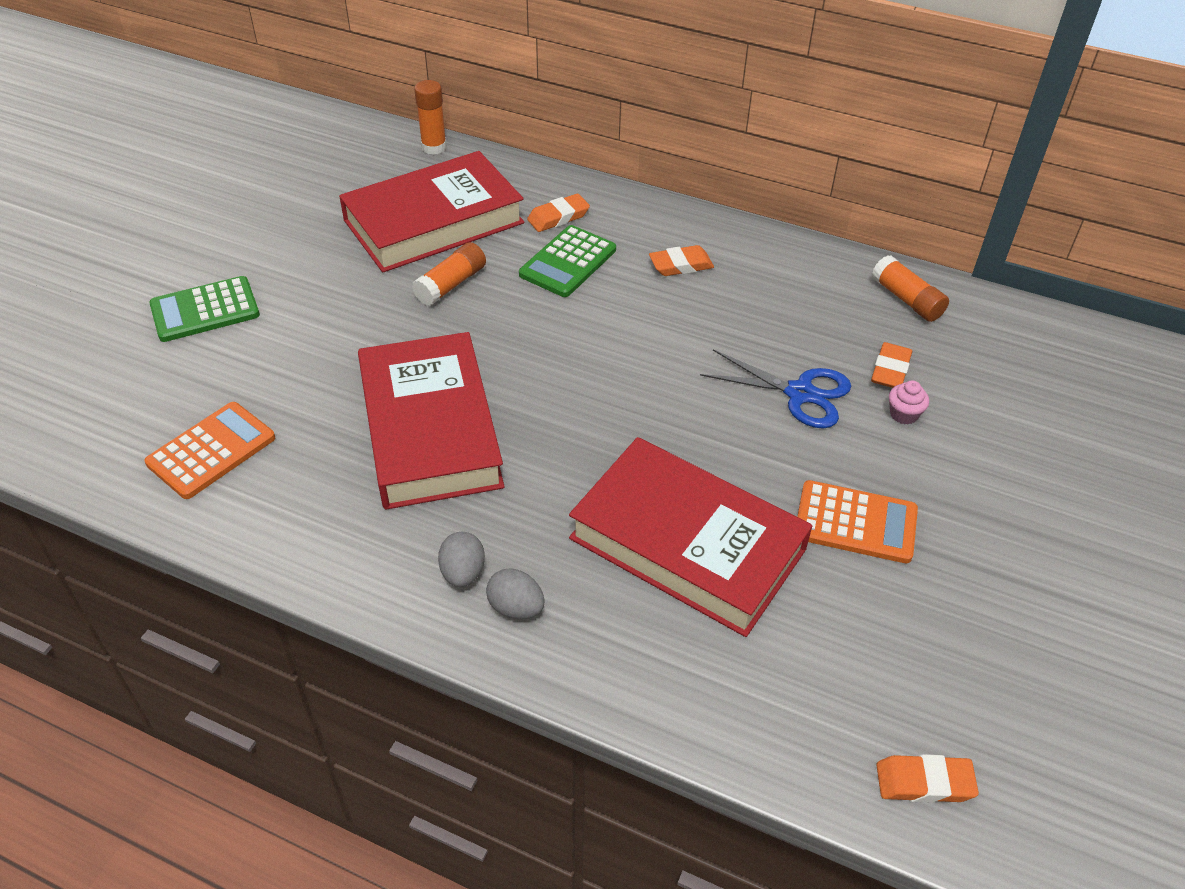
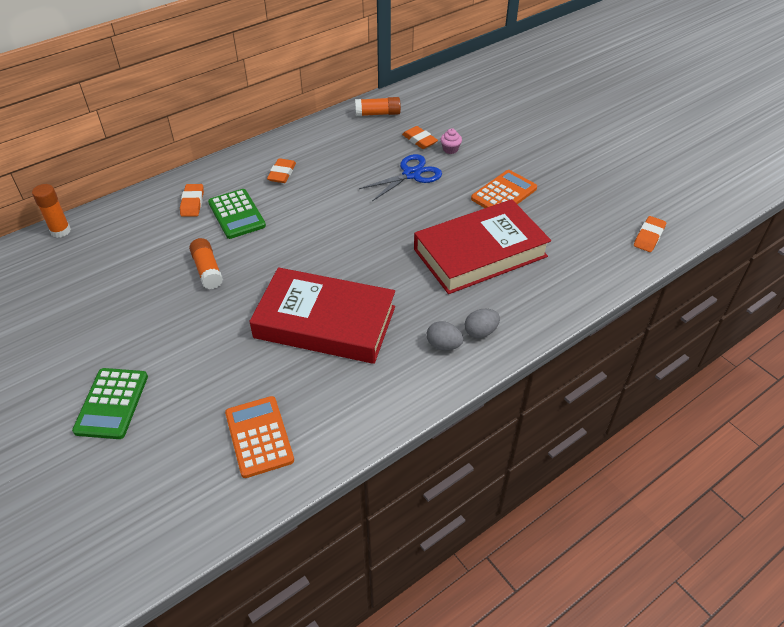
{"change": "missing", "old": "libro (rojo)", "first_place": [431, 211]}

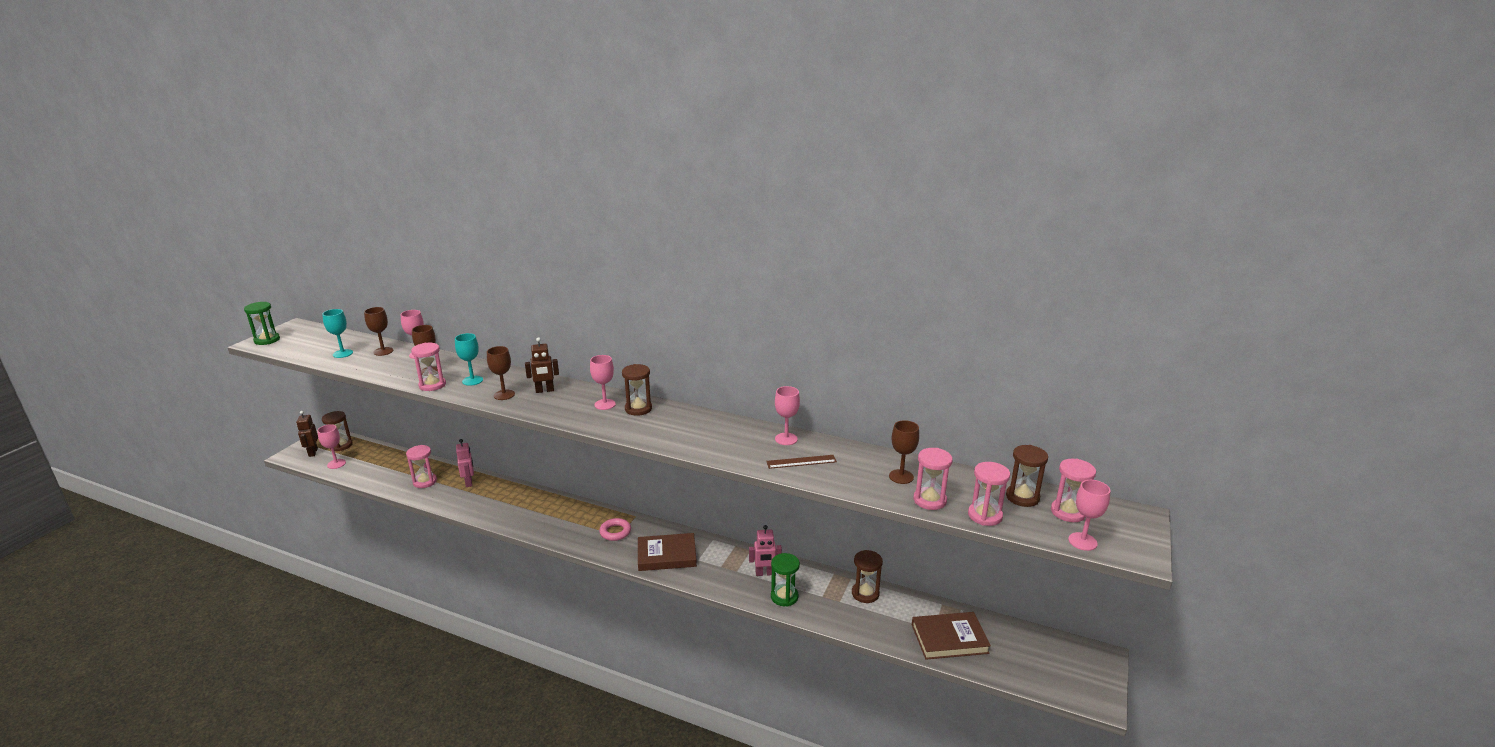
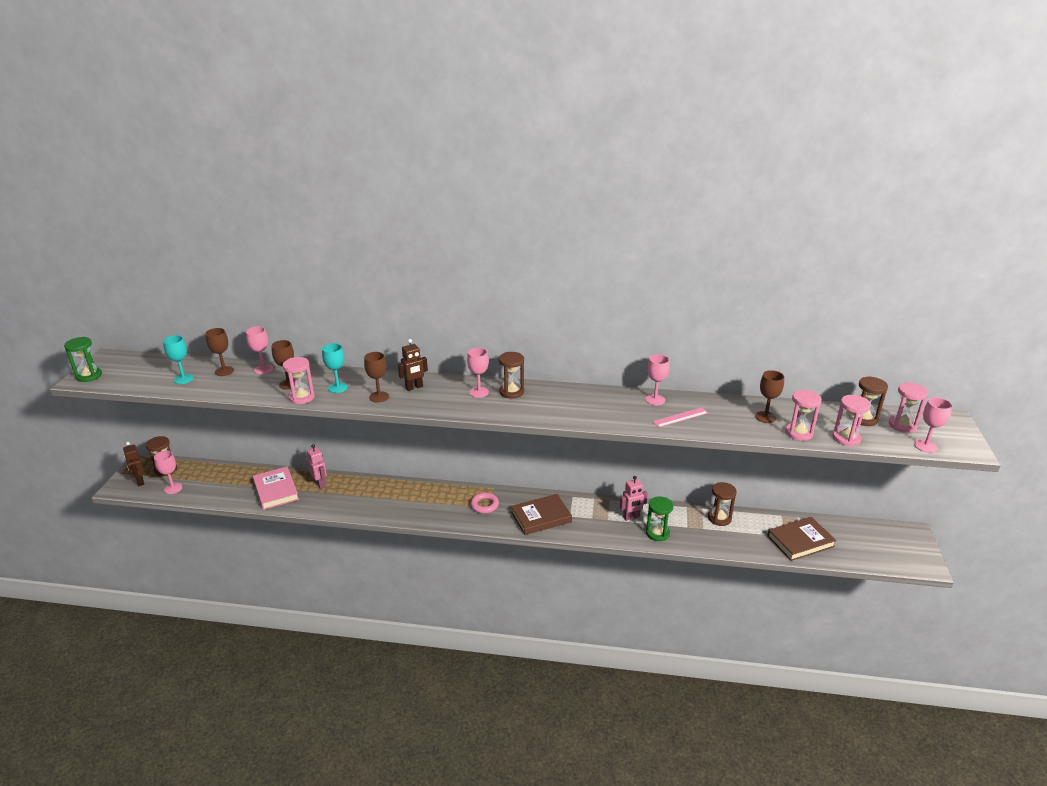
{"change": "exchanged", "old": "reloj de arena (rosa)", "new": "libro (rosa)", "first_place": [421, 466], "second_place": [276, 488]}
{"change": "colour", "old": "regla (marrón)", "new": "regla (rosa)", "first_place": [801, 462], "second_place": [680, 417]}

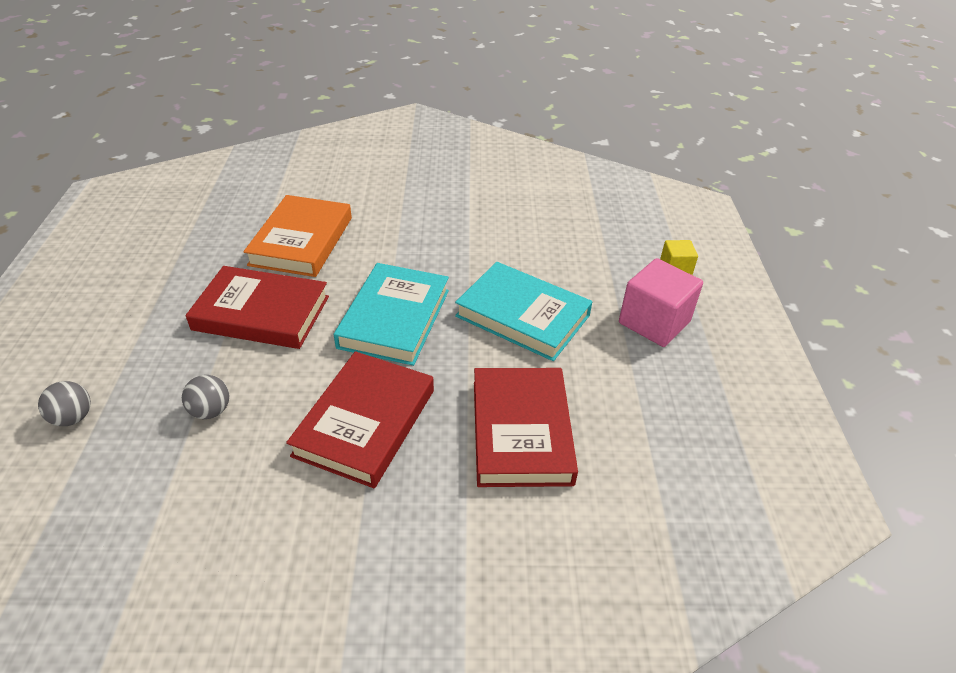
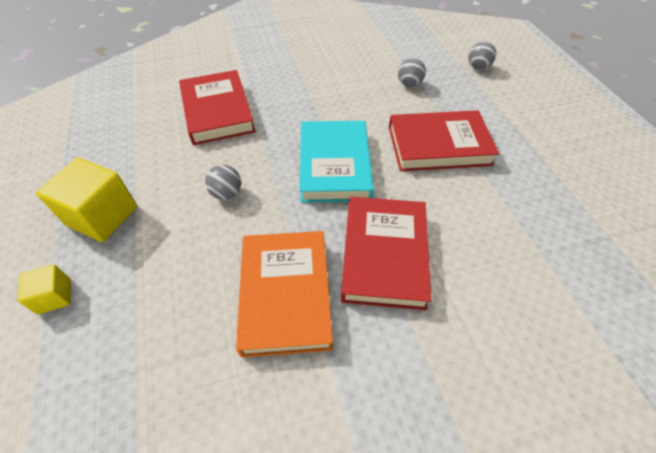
{"change": "relocated", "old": "libro (naranja)", "first_place": [297, 236], "second_place": [284, 294]}
{"change": "relocated", "old": "libro (rojo)", "first_place": [360, 419], "second_place": [386, 253]}
{"change": "exchanged", "old": "libro (turquesa)", "new": "pelota (gris)", "first_place": [523, 311], "second_place": [223, 182]}
{"change": "colour", "old": "cubo (rosa)", "new": "cubo (amarillo)", "first_place": [661, 302], "second_place": [86, 200]}

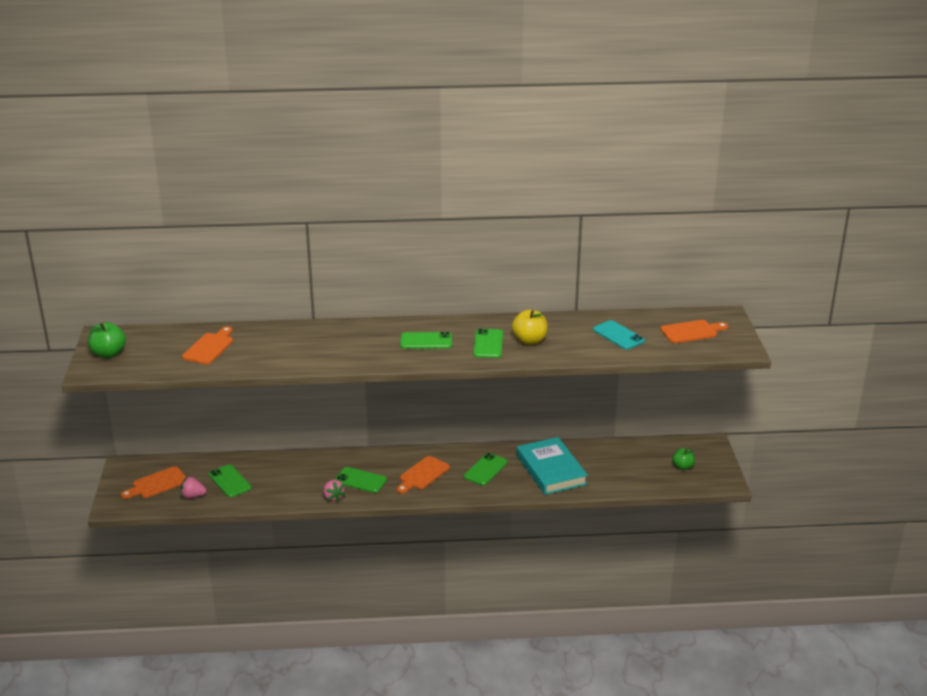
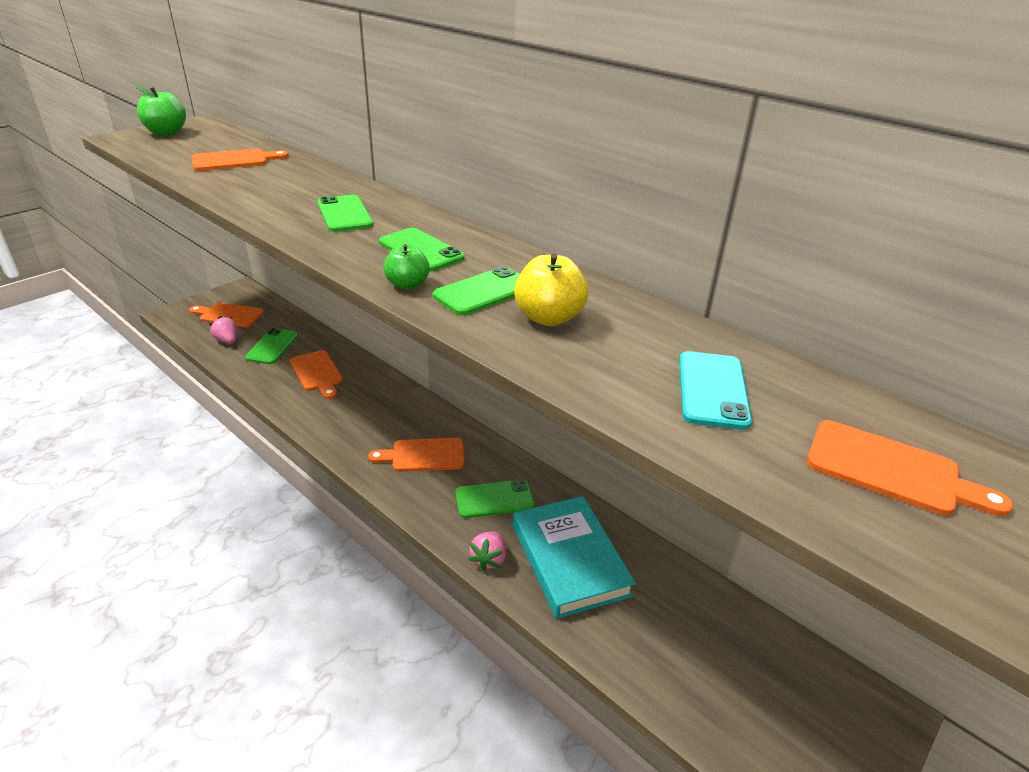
{"change": "relocated", "old": "fresa (rosa)", "first_place": [334, 491], "second_place": [487, 551]}
{"change": "relocated", "old": "móvil (verde)", "first_place": [361, 480], "second_place": [345, 213]}
{"change": "spun", "old": "libro (turquesa)", "first_place": [552, 466], "second_place": [574, 557], "degrees": -45}
{"change": "relocated", "old": "manzana (verde)", "first_place": [683, 459], "second_place": [406, 266]}
{"change": "appeared", "new": "tabla de cortar (naranja)", "second_place": [316, 374]}

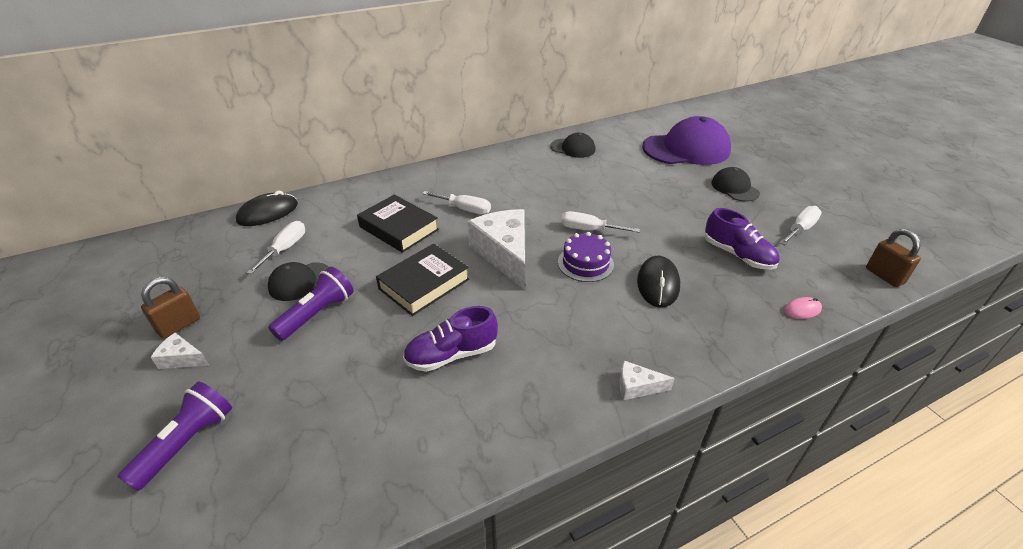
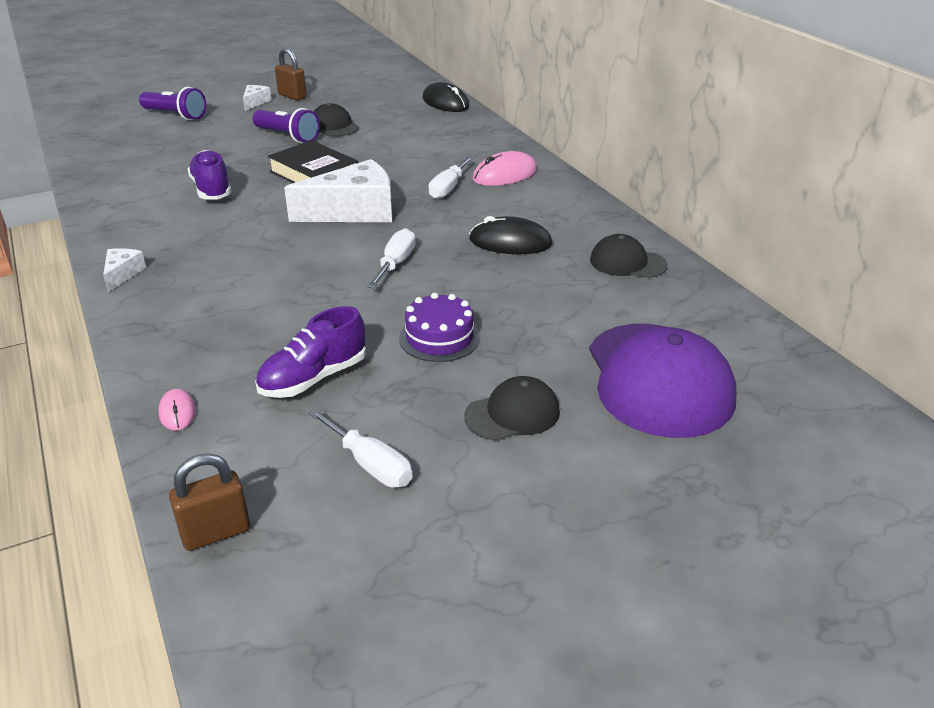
{"change": "missing", "old": "destornillador (blanco)", "first_place": [275, 247]}
{"change": "missing", "old": "libro (negro)", "first_place": [398, 224]}
{"change": "spun", "old": "gorra (negro)", "first_place": [573, 145], "second_place": [628, 256], "degrees": 90}
{"change": "relocated", "old": "tarta (morado)", "first_place": [586, 257], "second_place": [439, 327]}
{"change": "relocated", "old": "ratón (negro)", "first_place": [658, 281], "second_place": [511, 235]}
{"change": "appeared", "new": "ratón (rosa)", "second_place": [505, 168]}

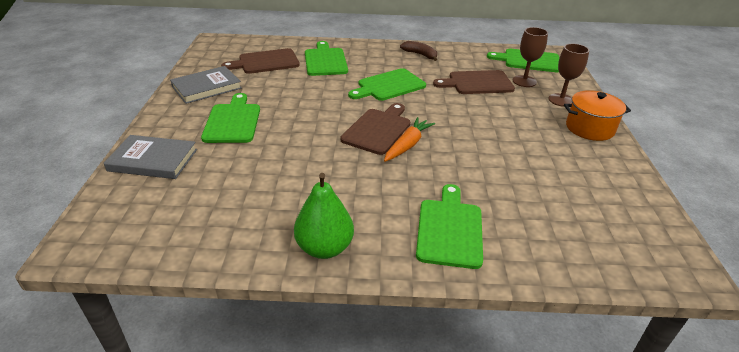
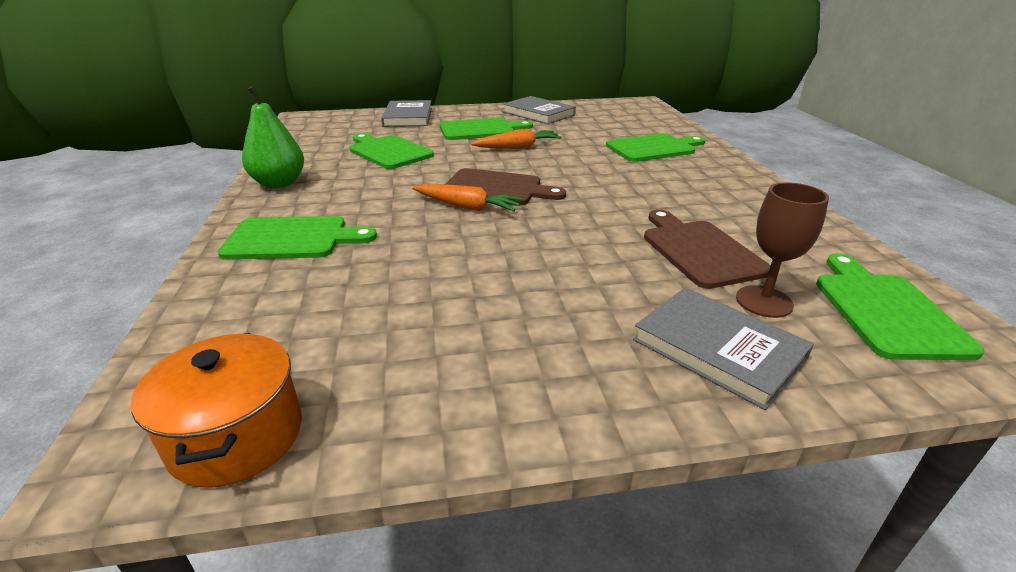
{"change": "missing", "old": "tabla de cortar (marrón)", "first_place": [260, 61]}
{"change": "relocated", "old": "tabla de cortar (verde)", "first_place": [387, 84], "second_place": [391, 151]}
{"change": "missing", "old": "plátano (marrón)", "first_place": [418, 51]}
{"change": "exchanged", "old": "copa (marrón)", "new": "libro (gris)", "first_place": [568, 75], "second_place": [723, 349]}
{"change": "relocated", "old": "olla (naranja)", "first_place": [597, 115], "second_place": [216, 410]}
{"change": "appeared", "new": "zanahoria (naranja)", "second_place": [516, 139]}

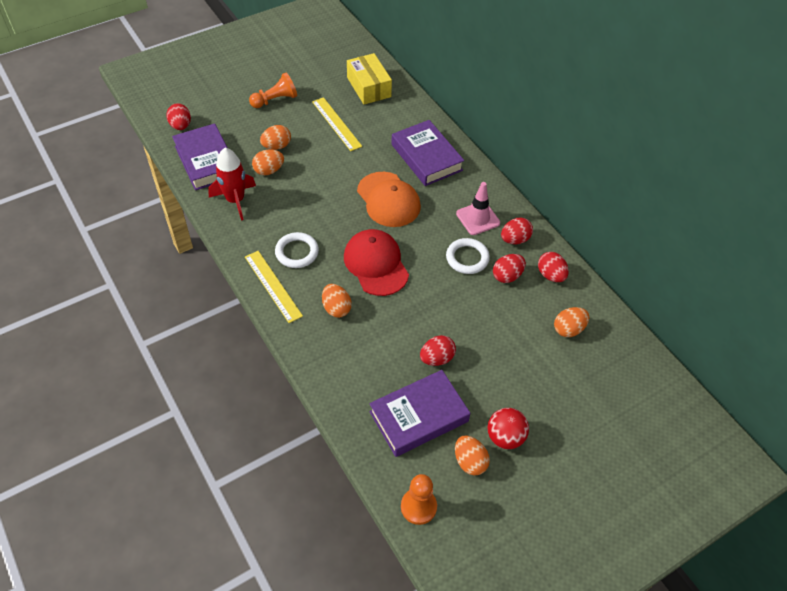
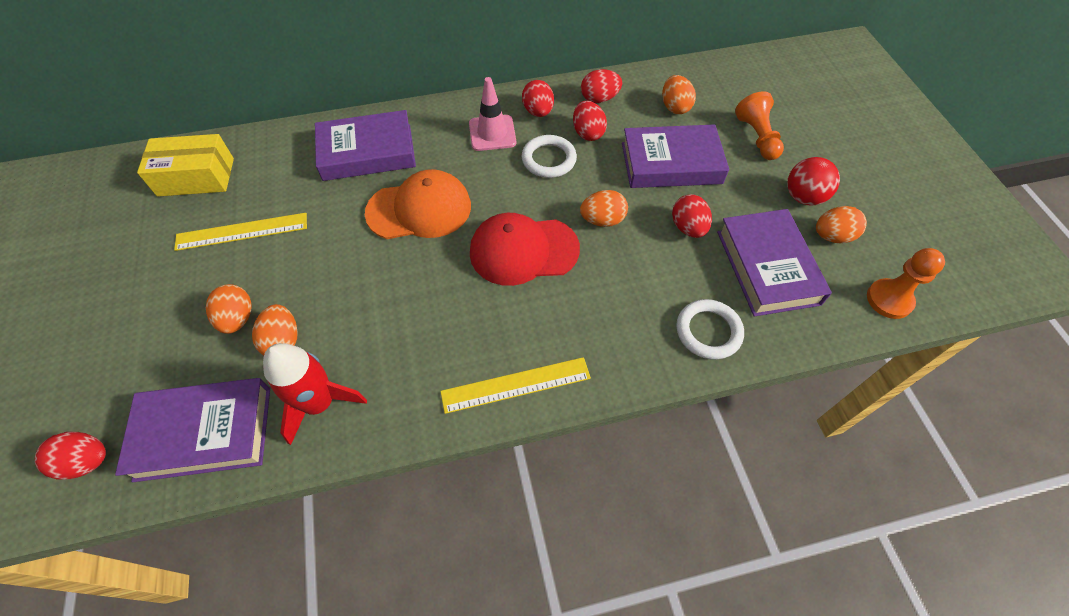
{"change": "relocated", "old": "peón (naranja)", "first_place": [273, 90], "second_place": [759, 125]}
{"change": "relocated", "old": "anillo (blanco)", "first_place": [297, 250], "second_place": [710, 329]}
{"change": "relocated", "old": "huevo (naranja)", "first_place": [337, 301], "second_place": [604, 208]}
{"change": "appeared", "new": "libro (morado)", "second_place": [675, 156]}

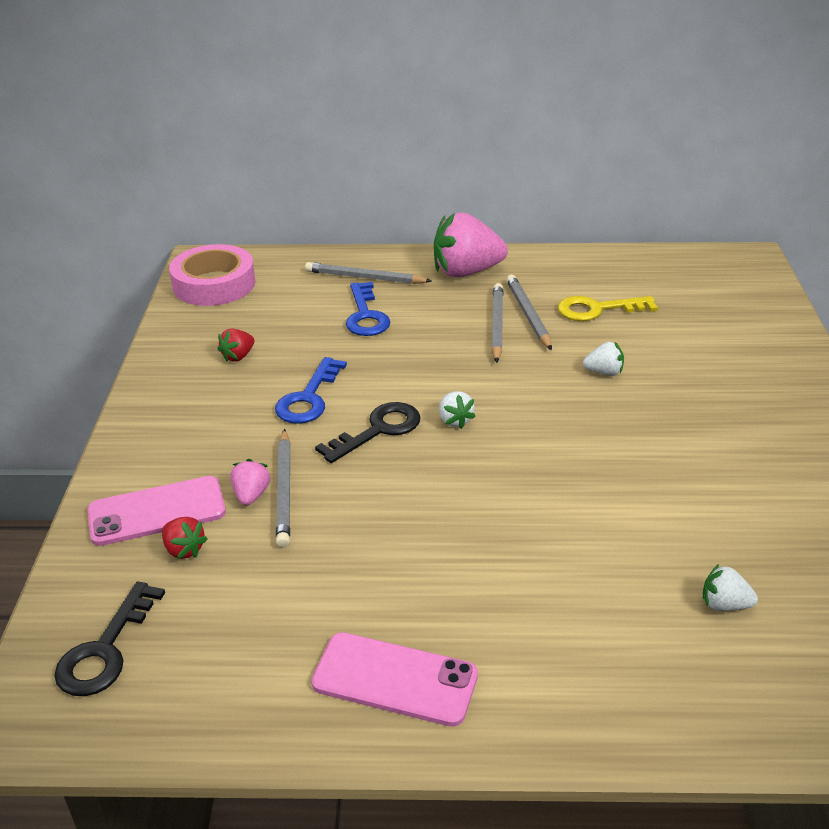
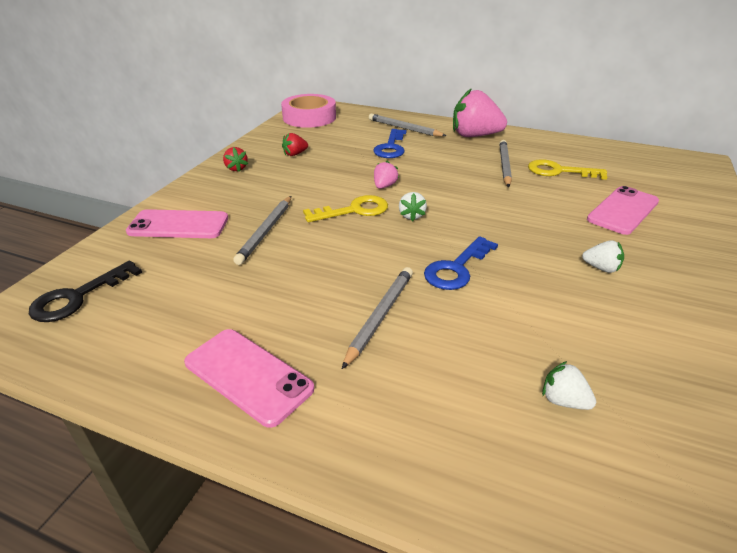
{"change": "relocated", "old": "fresa (rojo)", "first_place": [185, 538], "second_place": [235, 159]}
{"change": "relocated", "old": "fresa (rosa)", "first_place": [250, 482], "second_place": [386, 175]}
{"change": "relocated", "old": "llave (azul)", "first_place": [311, 390], "second_place": [461, 263]}
{"change": "colour", "old": "llave (negro)", "new": "llave (amarillo)", "first_place": [367, 432], "second_place": [345, 208]}
{"change": "relocated", "old": "lápiz (gris)", "first_place": [497, 323], "second_place": [377, 318]}
{"change": "relocated", "old": "fresa (blanco)", "first_place": [603, 359], "second_place": [603, 256]}
{"change": "appeared", "new": "móvil (rosa)", "second_place": [623, 210]}

